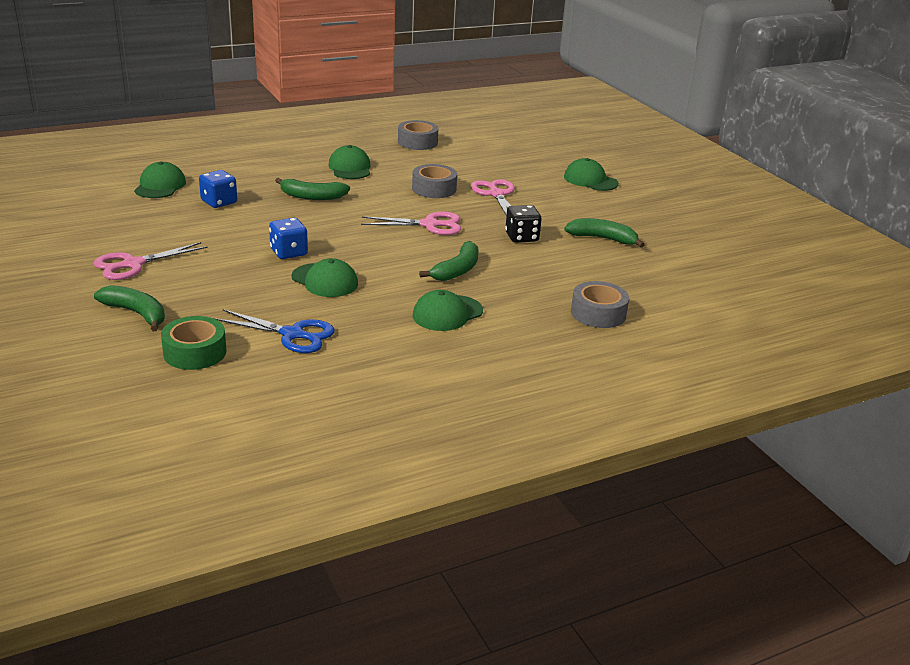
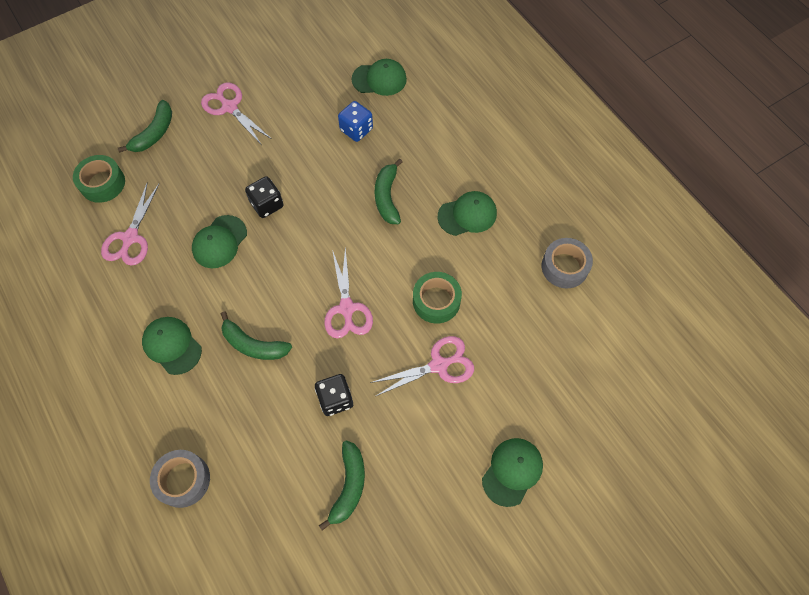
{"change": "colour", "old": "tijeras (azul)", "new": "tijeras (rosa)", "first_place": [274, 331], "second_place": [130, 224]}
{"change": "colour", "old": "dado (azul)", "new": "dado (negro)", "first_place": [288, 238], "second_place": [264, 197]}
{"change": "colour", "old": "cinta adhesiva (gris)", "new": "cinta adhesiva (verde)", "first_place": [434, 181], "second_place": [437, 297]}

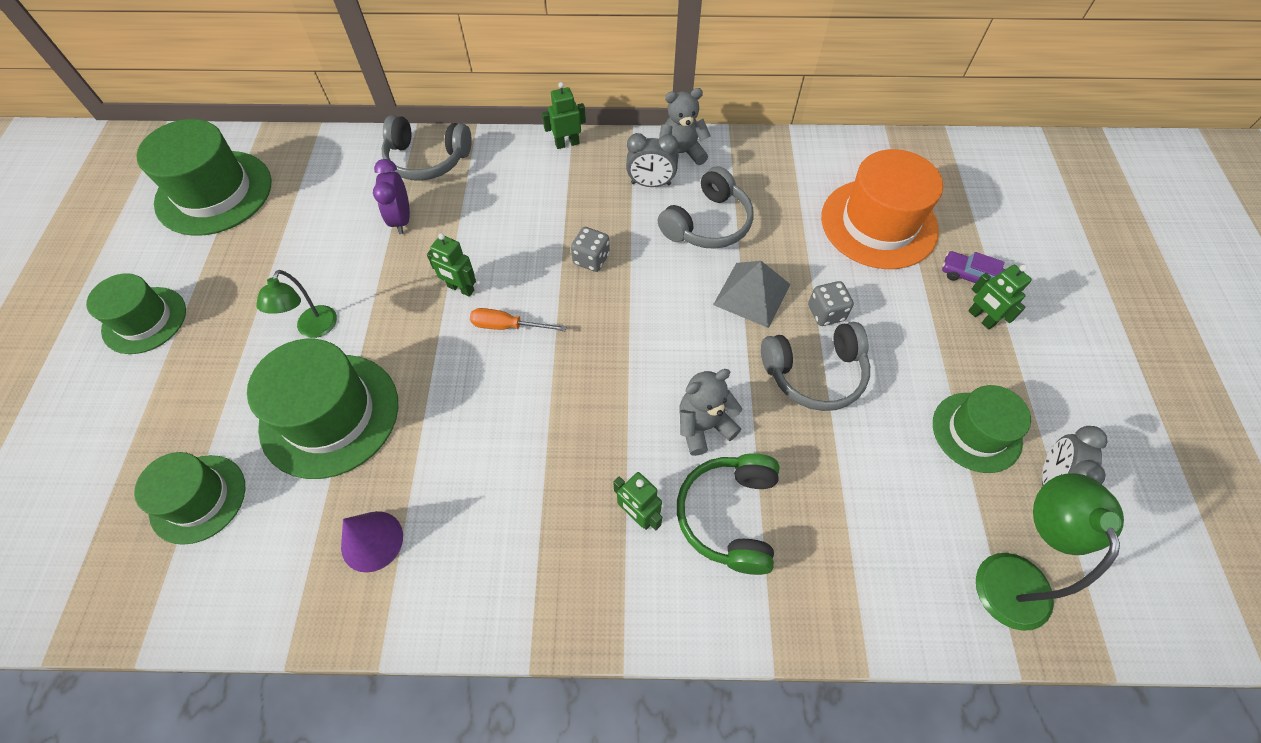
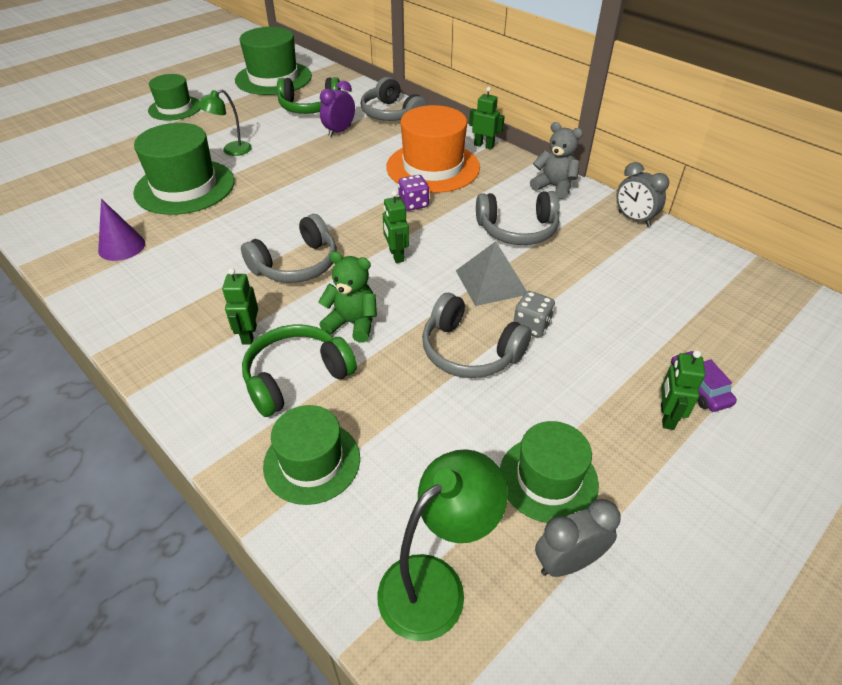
{"change": "relocated", "old": "sombrero (verde)", "first_place": [190, 498], "second_place": [311, 455]}
{"change": "relocated", "old": "robot (verde)", "first_place": [451, 265], "second_place": [396, 227]}
{"change": "missing", "old": "destornillador (naranja)", "first_place": [518, 319]}
{"change": "colour", "old": "dado (gris)", "new": "dado (morado)", "first_place": [590, 249], "second_place": [413, 193]}
{"change": "relocated", "old": "despertador (gris)", "first_place": [652, 160], "second_place": [642, 194]}
{"change": "colour", "old": "osito (gris)", "new": "osito (verde)", "first_place": [710, 412], "second_place": [347, 297]}
{"change": "relocated", "old": "sombrero (naranja)", "first_place": [882, 209], "second_place": [433, 149]}
{"change": "appeared", "new": "auriculares (gris)", "second_place": [289, 248]}
{"change": "appeared", "new": "auriculares (verde)", "second_place": [309, 95]}

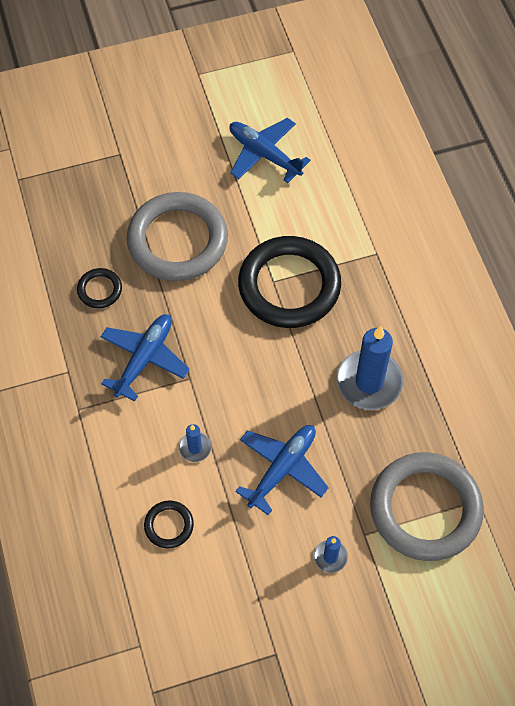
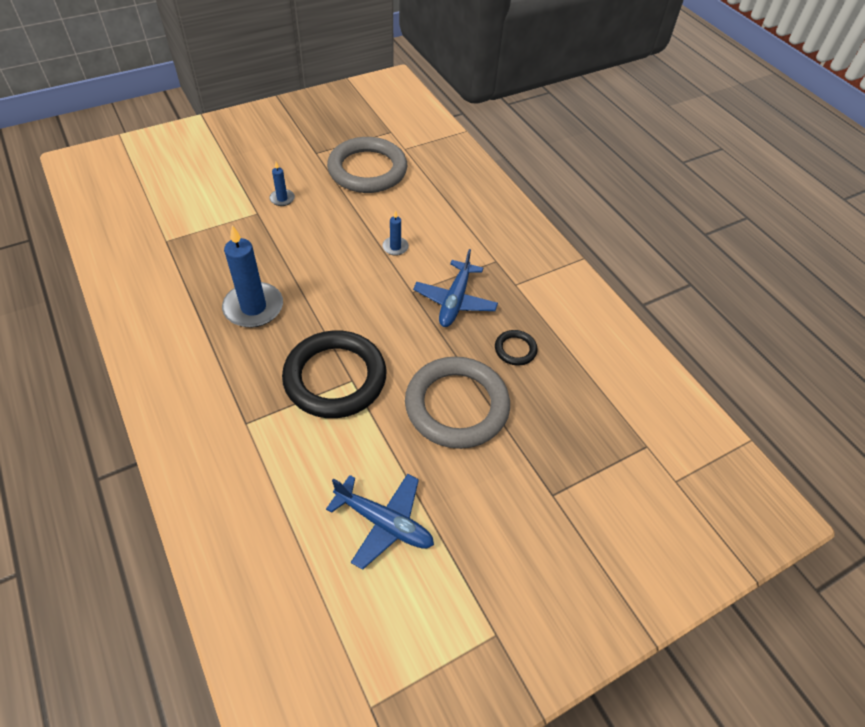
{"change": "missing", "old": "anillo (negro)", "first_place": [169, 524]}
{"change": "missing", "old": "avión (azul)", "first_place": [282, 470]}
{"change": "relocated", "old": "anillo (gris)", "first_place": [427, 506], "second_place": [367, 165]}

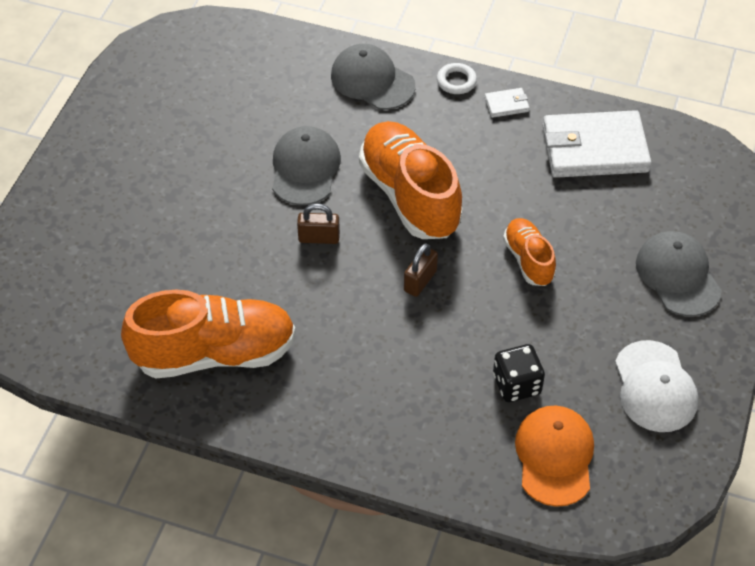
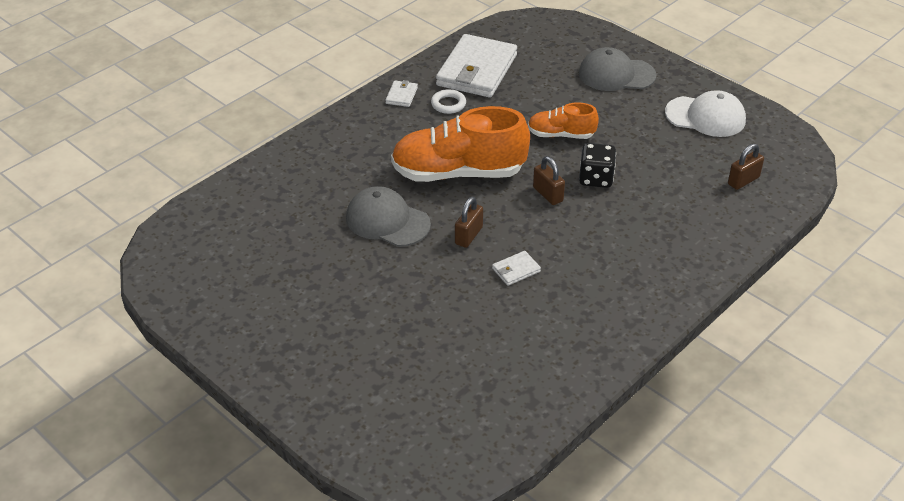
{"change": "missing", "old": "zapato (naranja)", "first_place": [208, 334]}
{"change": "missing", "old": "gorra (gris)", "first_place": [373, 77]}
{"change": "relocated", "old": "anillo (blanco)", "first_place": [457, 78], "second_place": [448, 101]}
{"change": "relocated", "old": "dado (negro)", "first_place": [519, 373], "second_place": [597, 165]}
{"change": "exchanged", "old": "gorra (naranja)", "new": "candado (marrón)", "first_place": [554, 456], "second_place": [746, 166]}
{"change": "appeared", "new": "cartera (blanco)", "second_place": [516, 268]}

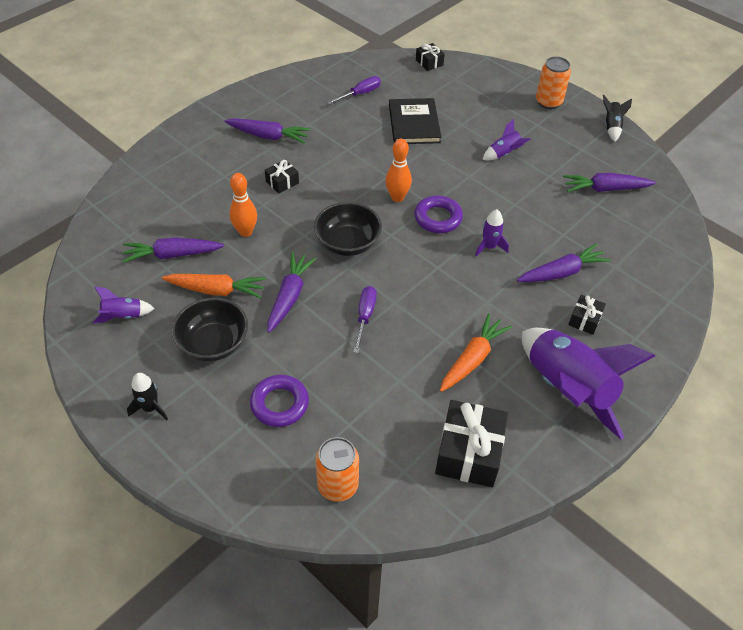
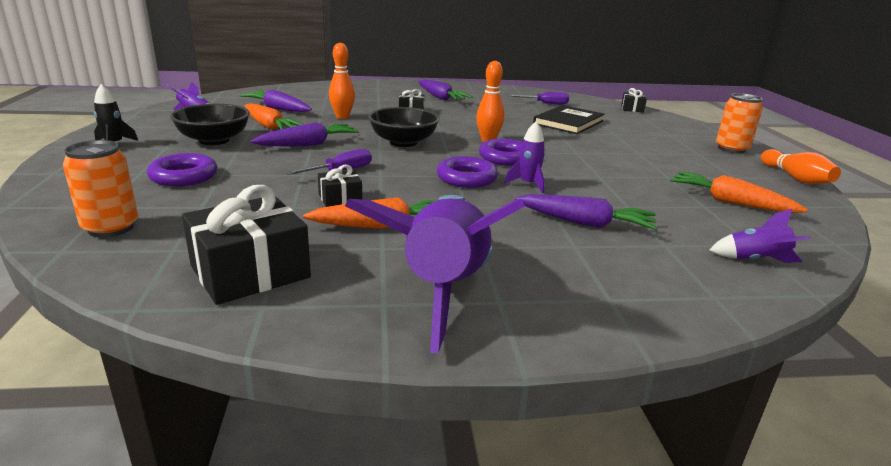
{"change": "relocated", "old": "cohete (morado)", "first_place": [506, 139], "second_place": [759, 236]}
{"change": "colour", "old": "zanahoria (morado)", "new": "zanahoria (naranja)", "first_place": [609, 182], "second_place": [739, 192]}
{"change": "relocated", "old": "regalo (negro)", "first_place": [587, 315], "second_place": [340, 186]}
{"change": "exchanged", "old": "cohete (negro)", "new": "bolo (naranja)", "first_place": [617, 118], "second_place": [801, 166]}
{"change": "appeared", "new": "anillo (morado)", "second_place": [467, 172]}

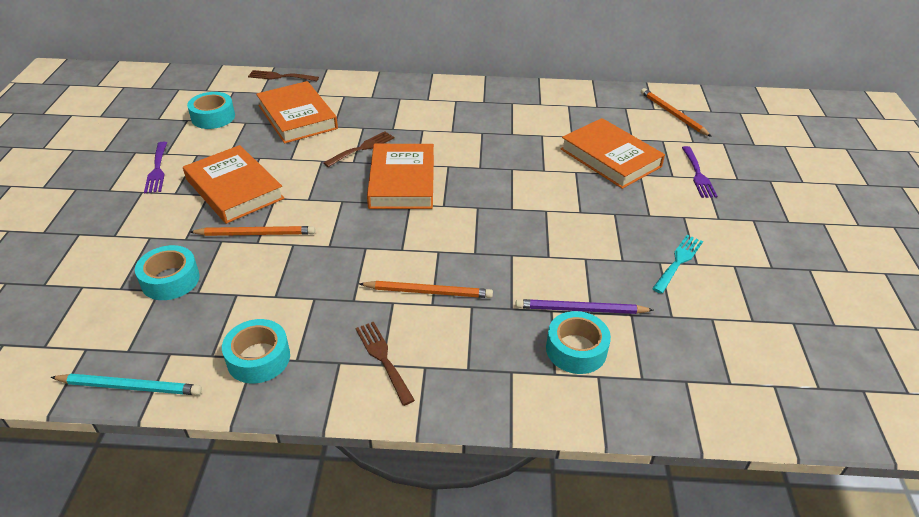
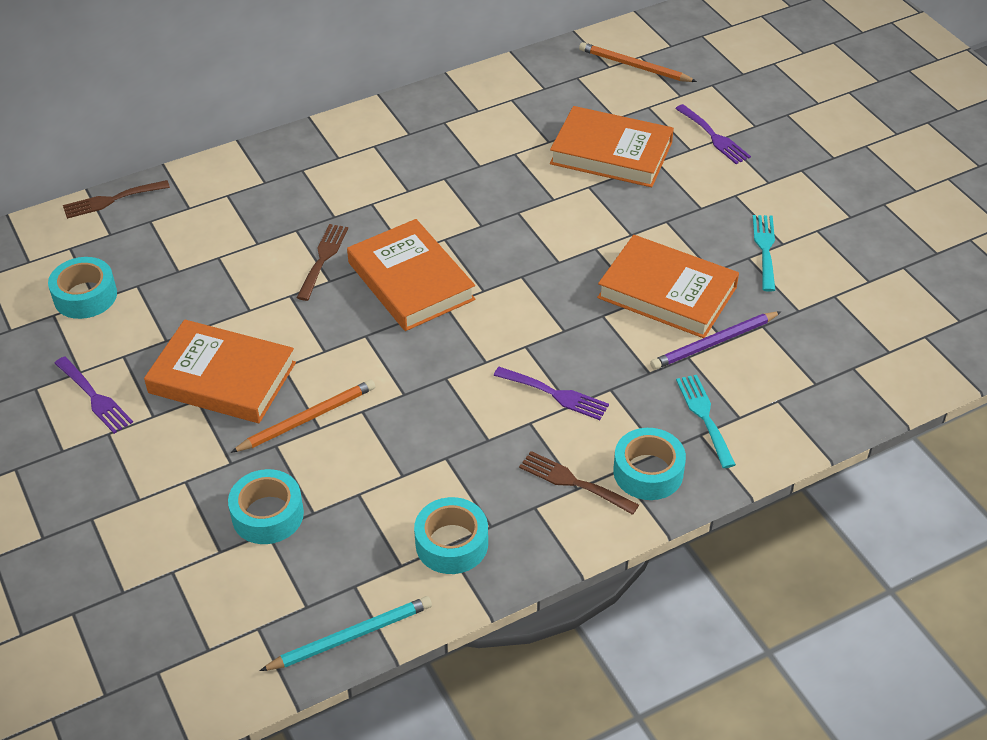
{"change": "relocated", "old": "libro (naranja)", "first_place": [297, 112], "second_place": [668, 286]}
{"change": "exchanged", "old": "lápiz (naranja)", "new": "tenedor (morado)", "first_place": [426, 289], "second_place": [551, 393]}
{"change": "relocated", "old": "cinta adhesiva (turquesa)", "first_place": [578, 342], "second_place": [649, 464]}
{"change": "appeared", "new": "tenedor (turquesa)", "second_place": [706, 421]}

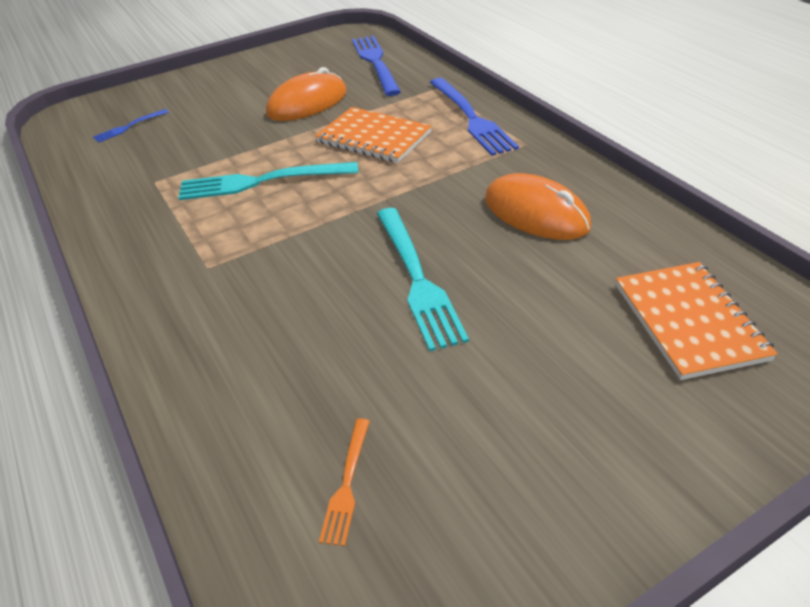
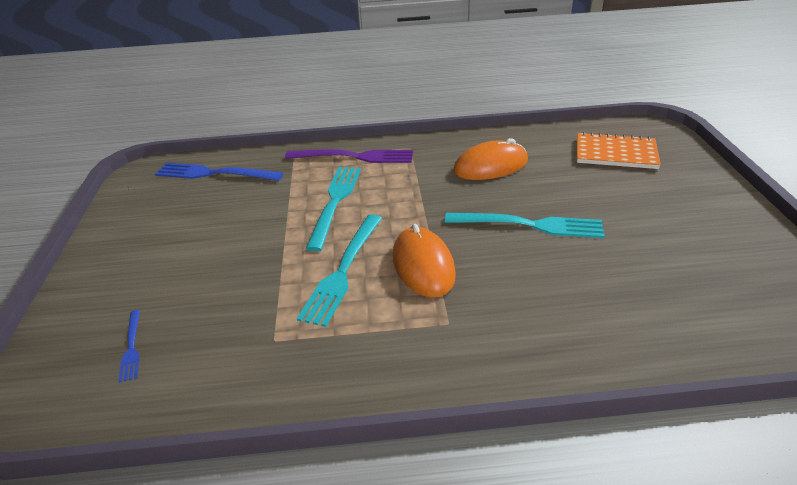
{"change": "relocated", "old": "ratón (naranja)", "first_place": [306, 94], "second_place": [424, 260]}
{"change": "exchanged", "old": "cuaderno (naranja)", "new": "tenedor (turquesa)", "first_place": [373, 135], "second_place": [333, 209]}
{"change": "missing", "old": "tenedor (naranja)", "first_place": [344, 482]}
{"change": "colour", "old": "tenedor (azul)", "new": "tenedor (morado)", "first_place": [474, 117], "second_place": [349, 156]}

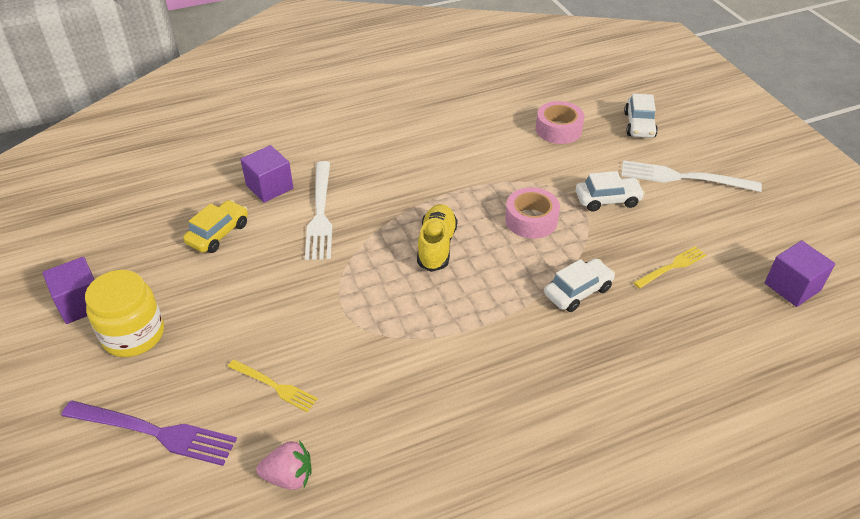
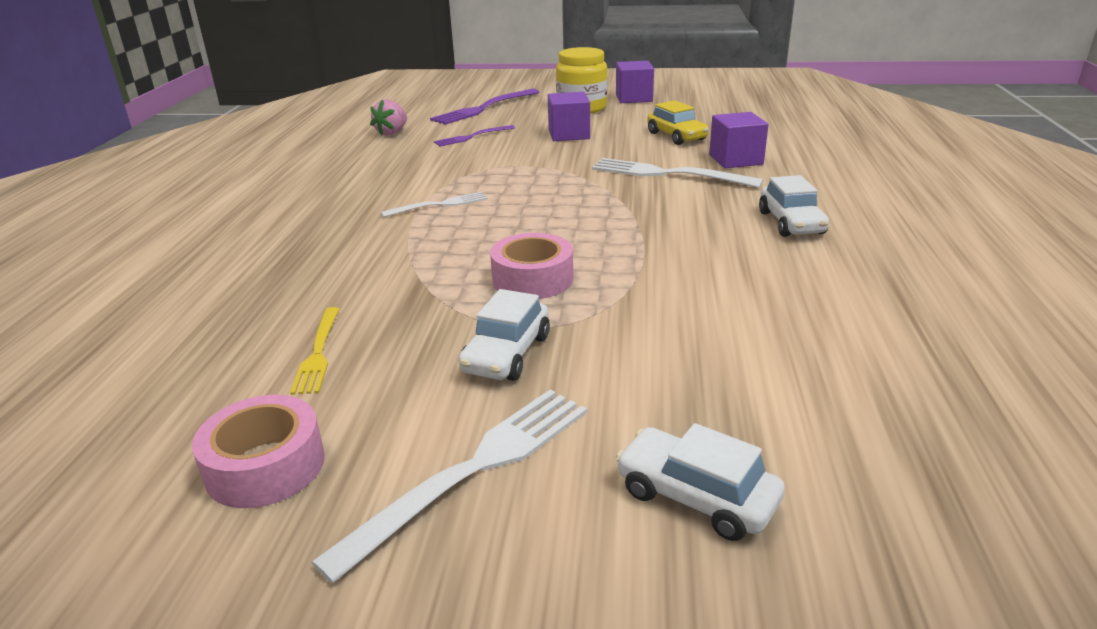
{"change": "colour", "old": "tenedor (amarillo)", "new": "tenedor (morado)", "first_place": [273, 385], "second_place": [474, 136]}
{"change": "missing", "old": "zapato (amarillo)", "first_place": [437, 238]}
{"change": "relocated", "old": "cinta adhesiva (rosa)", "first_place": [560, 122], "second_place": [258, 451]}
{"change": "relocated", "old": "coche (blanco)", "first_place": [579, 285], "second_place": [794, 206]}
{"change": "relocated", "old": "cubo (morado)", "first_place": [800, 274], "second_place": [569, 116]}
{"change": "appeared", "new": "tenedor (blanco)", "second_place": [434, 204]}

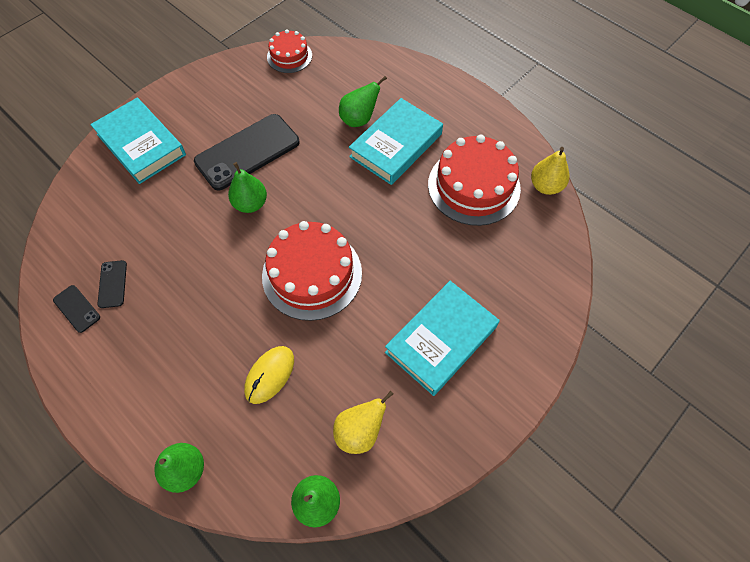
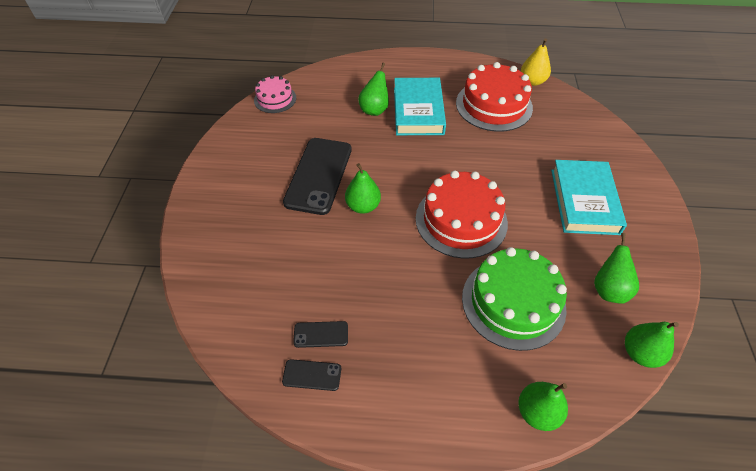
{"change": "missing", "old": "libro (turquesa)", "first_place": [138, 141]}
{"change": "spun", "old": "móvil (negro)", "first_place": [112, 284], "second_place": [320, 334], "degrees": -45}
{"change": "exchanged", "old": "ratón (amarillo)", "new": "tarta (verde)", "first_place": [269, 375], "second_place": [514, 299]}
{"change": "colour", "old": "tarta (rojo)", "new": "tarta (rosa)", "first_place": [289, 51], "second_place": [275, 94]}
{"change": "colour", "old": "pera (amarillo)", "new": "pera (verde)", "first_place": [363, 422], "second_place": [616, 268]}

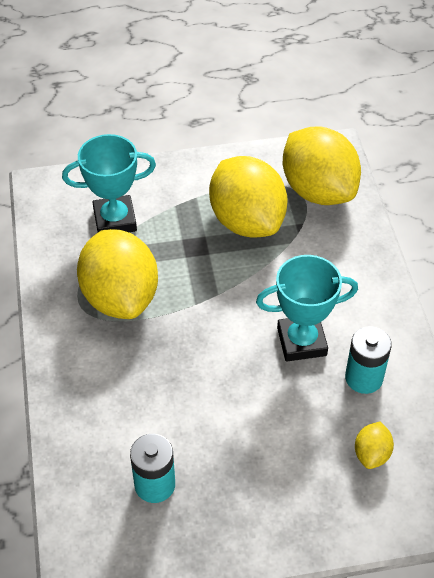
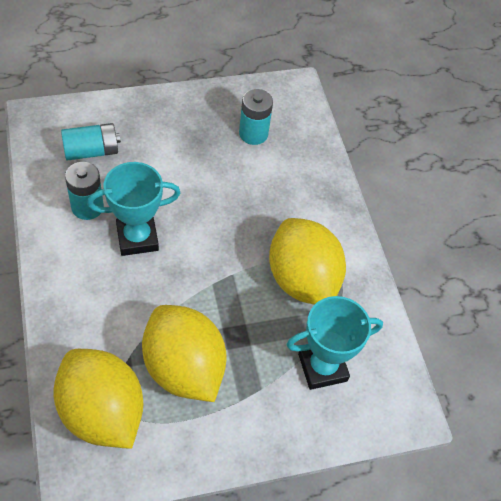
{"change": "exchanged", "old": "limón (amarillo)", "new": "pila (turquesa)", "first_place": [374, 445], "second_place": [91, 142]}

